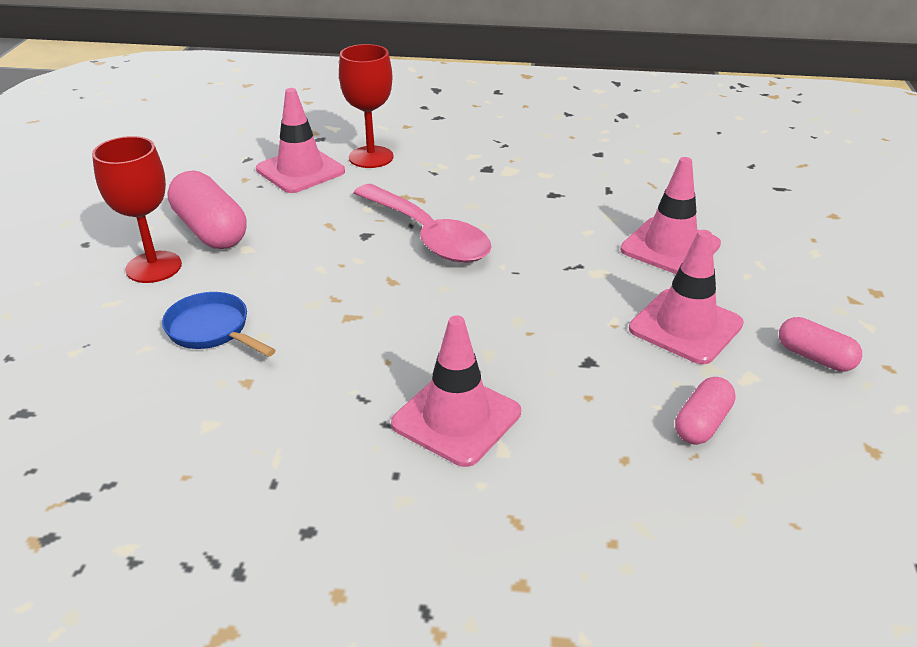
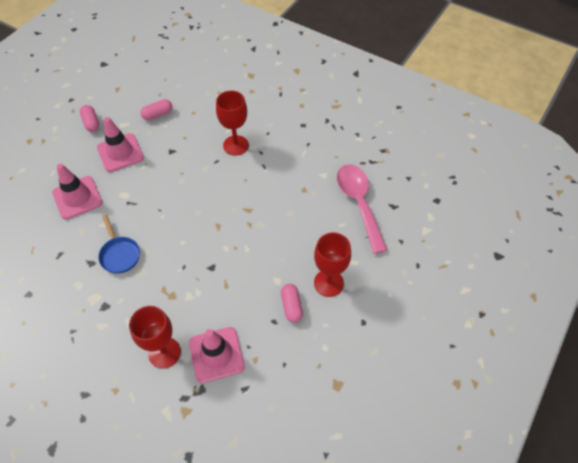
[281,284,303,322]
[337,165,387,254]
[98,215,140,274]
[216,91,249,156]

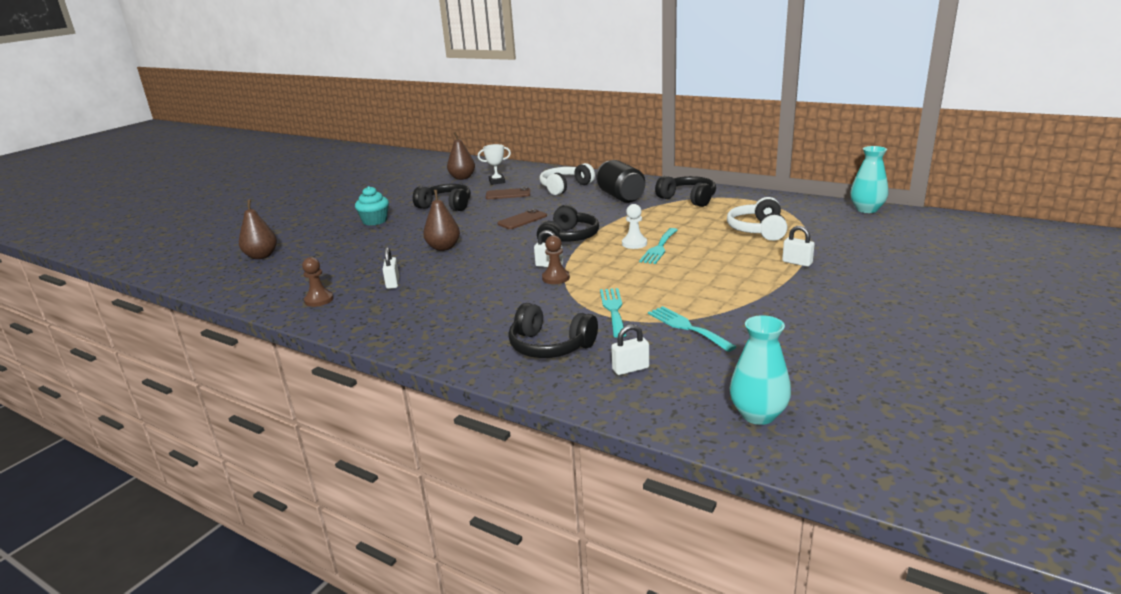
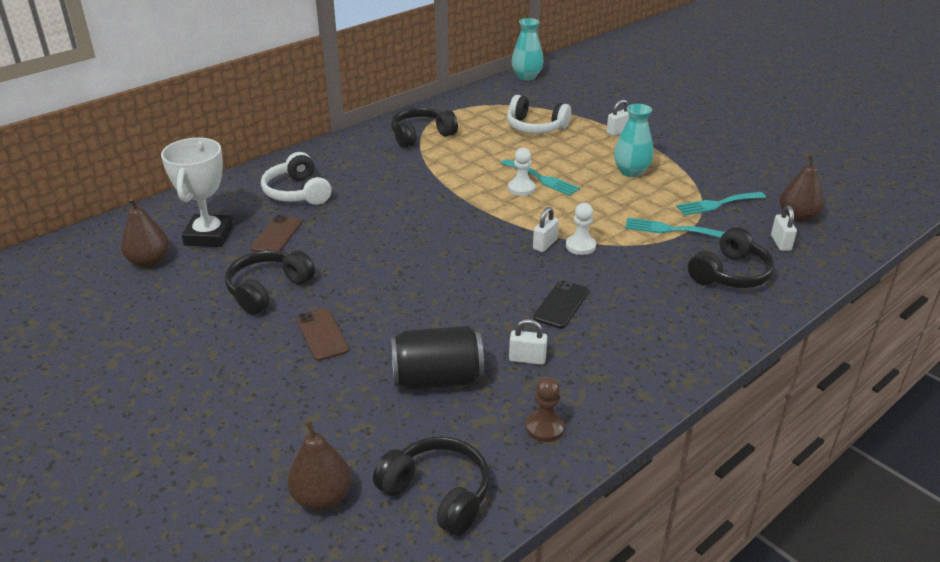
[161,138,233,247]
[391,326,484,390]
[355,186,389,225] (first image)
[780,154,824,222]
[373,437,490,536]
[296,308,349,361]
[566,203,596,255]
[614,104,653,177]
[533,280,589,329]

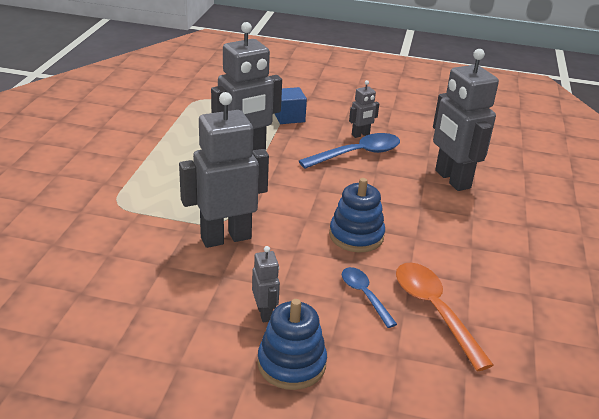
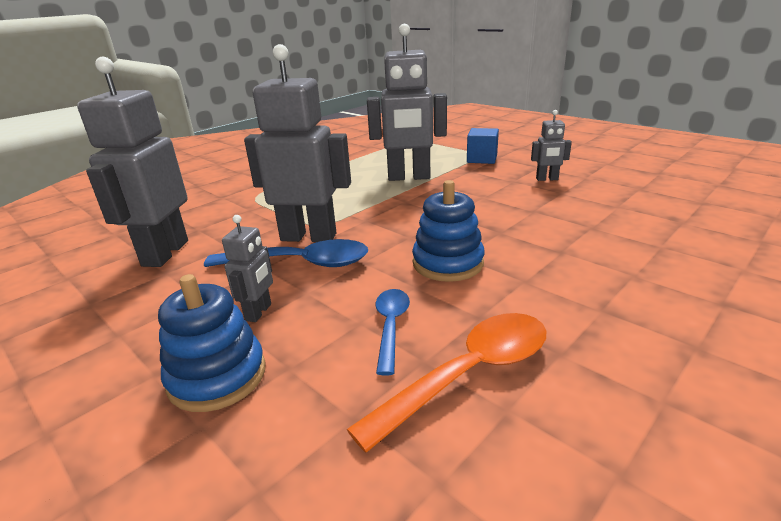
[77,57,188,267]
[204,239,368,267]
[347,313,546,453]

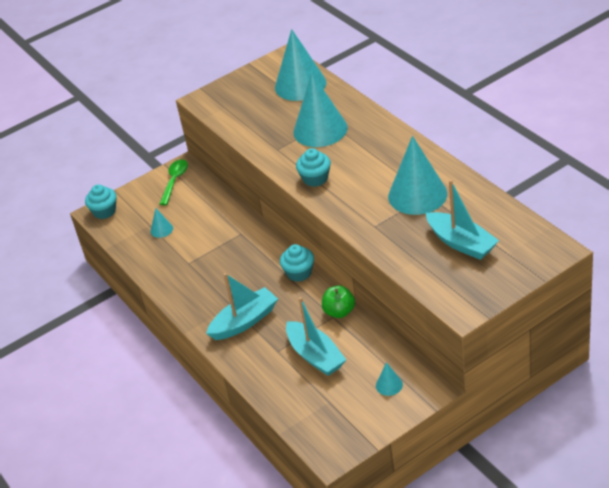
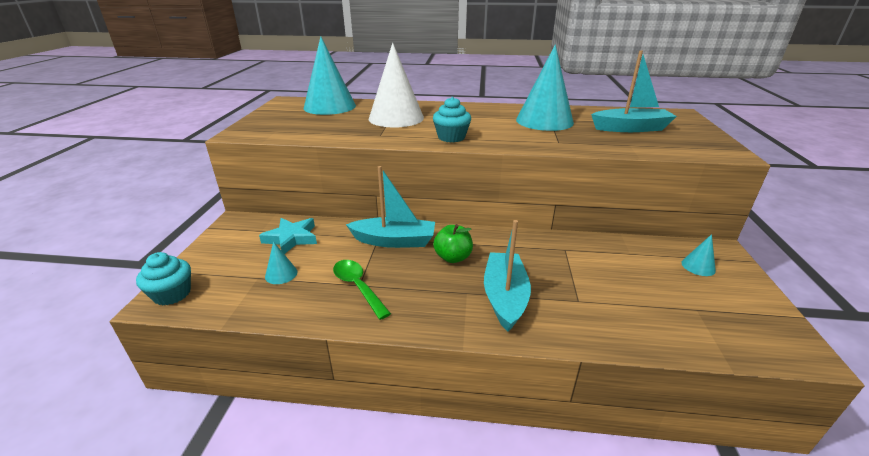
[369,43,424,127]
[333,260,391,320]
[280,244,314,282] (first image)
[433,224,473,263]
[346,166,435,248]
[259,218,317,254]

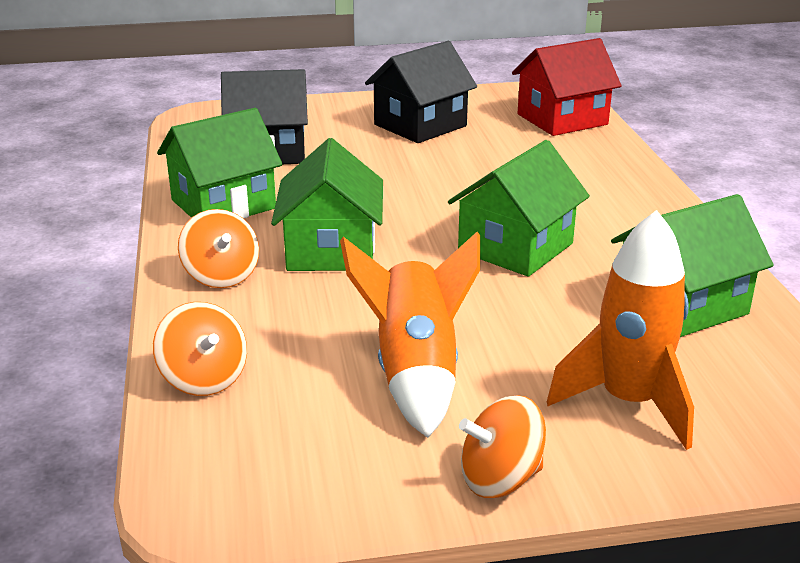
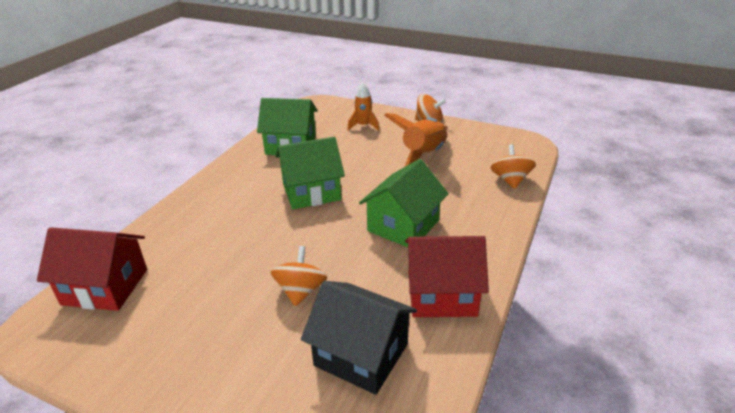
[365,41,477,143] (first image)
[405,236,489,317]
[271,246,327,306]
[347,82,379,131]

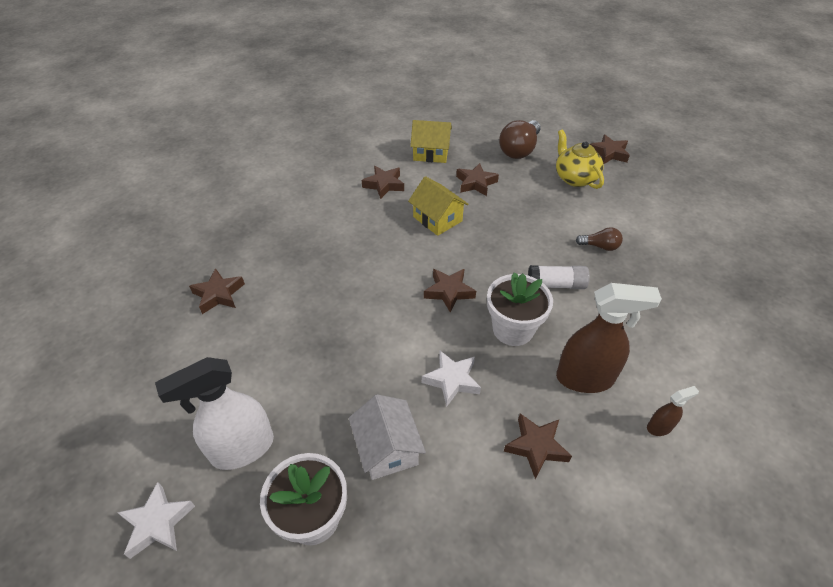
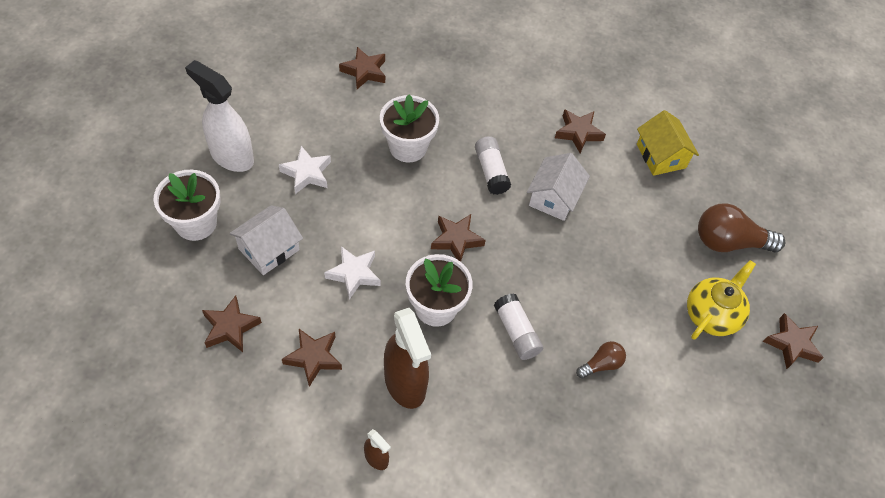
[202,296,262,352]
[527,153,590,221]
[576,341,626,379]
[279,146,331,194]
[380,95,439,163]
[475,136,511,195]

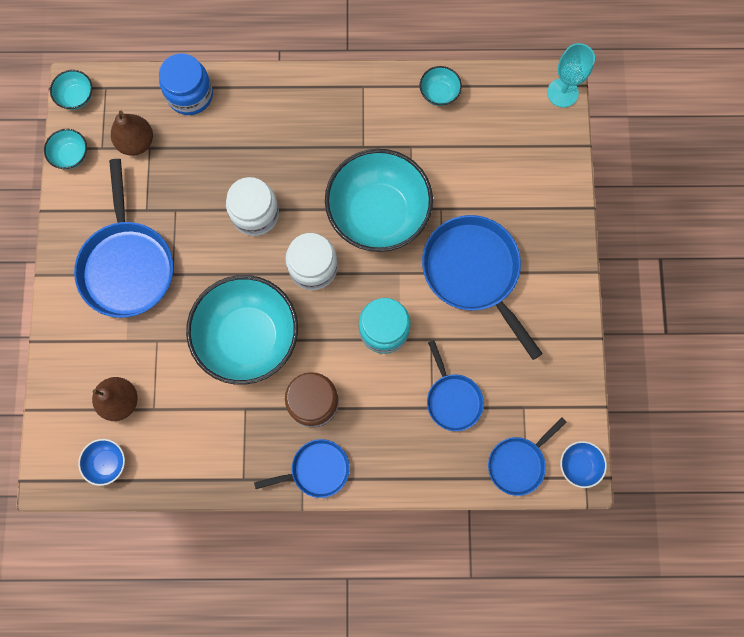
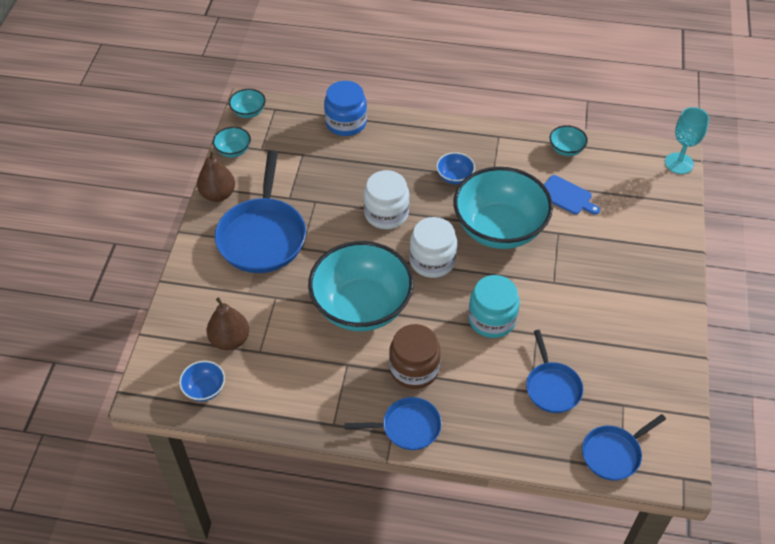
[197,150,235,202]
[422,215,543,360] (first image)
[436,152,475,184]
[544,175,600,215]

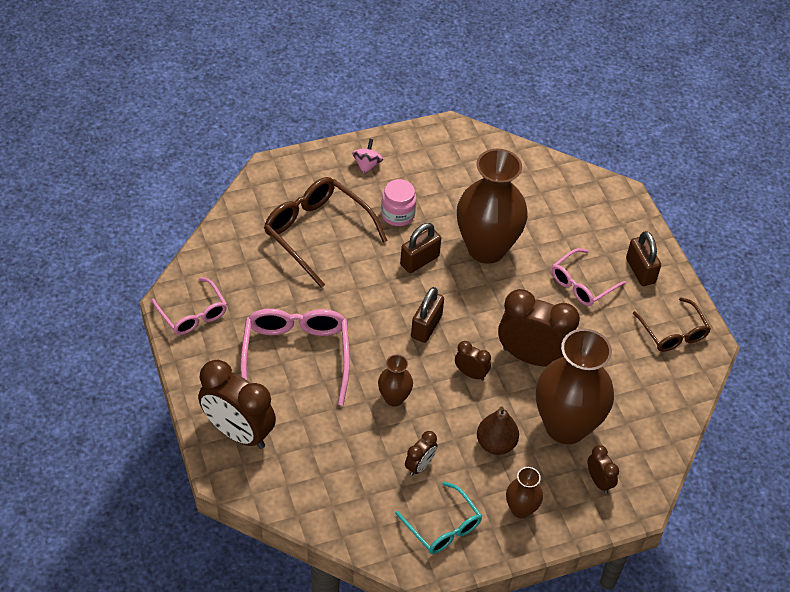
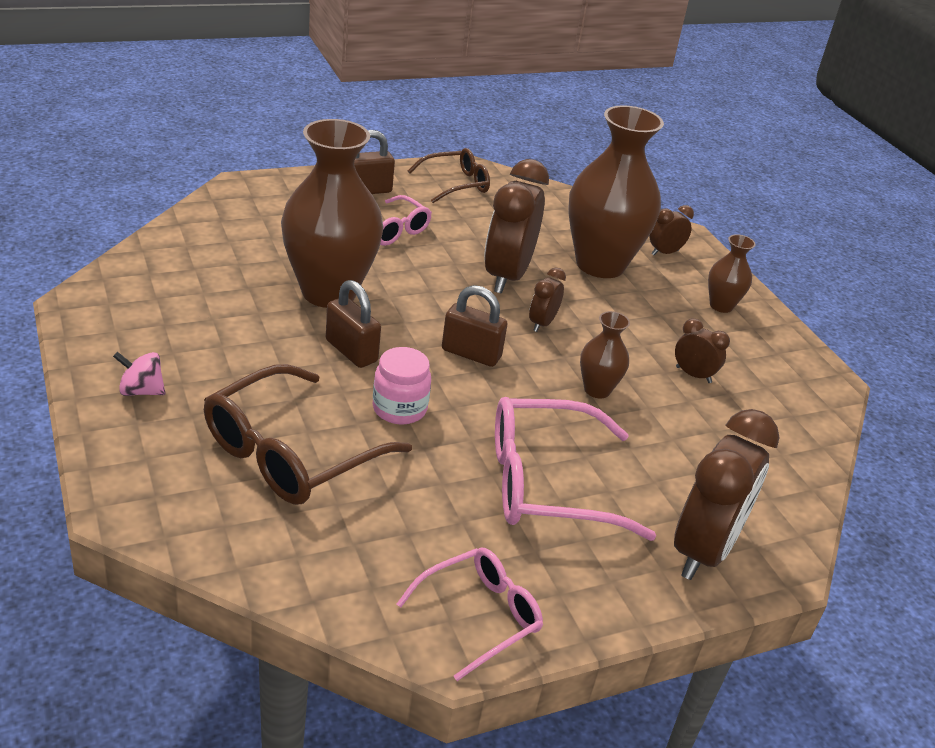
[373,347,431,425]
[477,406,519,455] (first image)
[395,482,482,554] (first image)

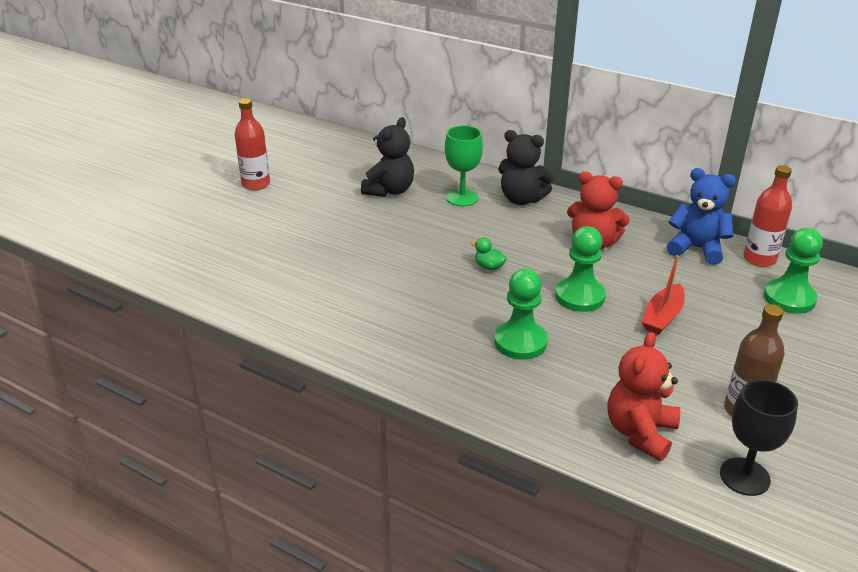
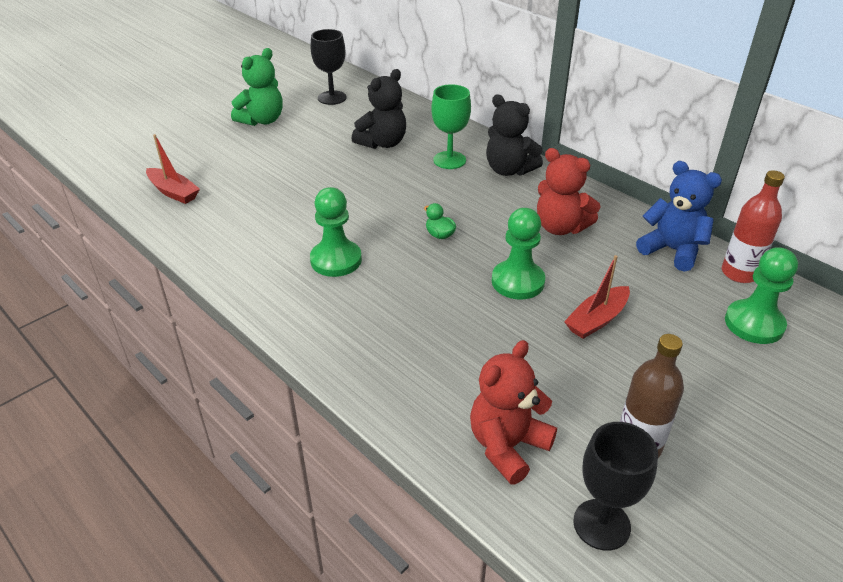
[231,48,283,126]
[310,187,362,277]
[311,29,347,105]
[146,134,200,204]

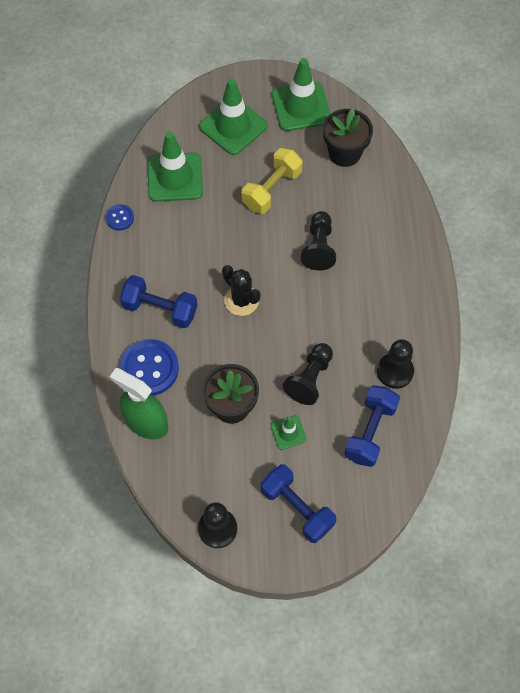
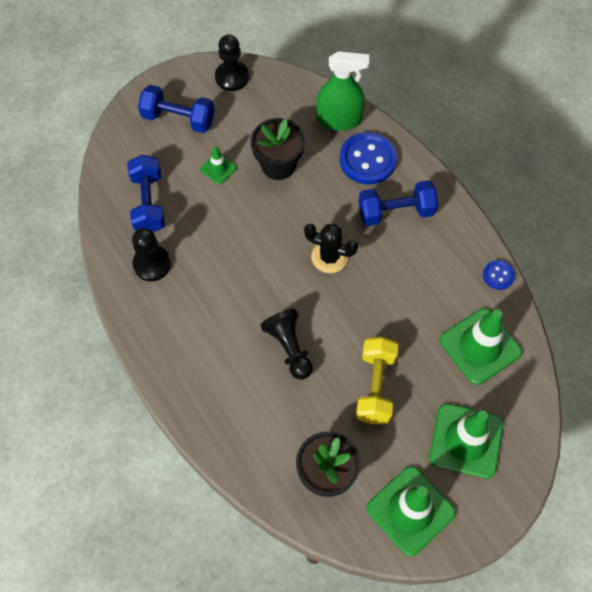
[283,343,333,405] (first image)

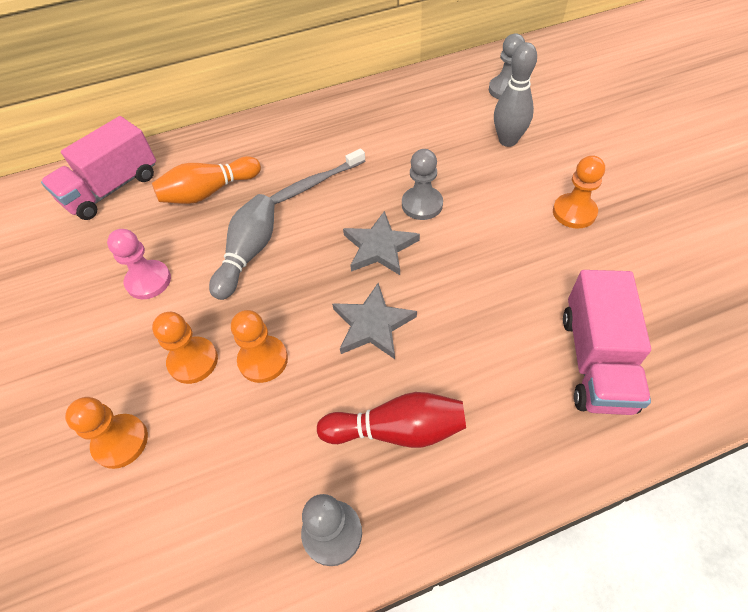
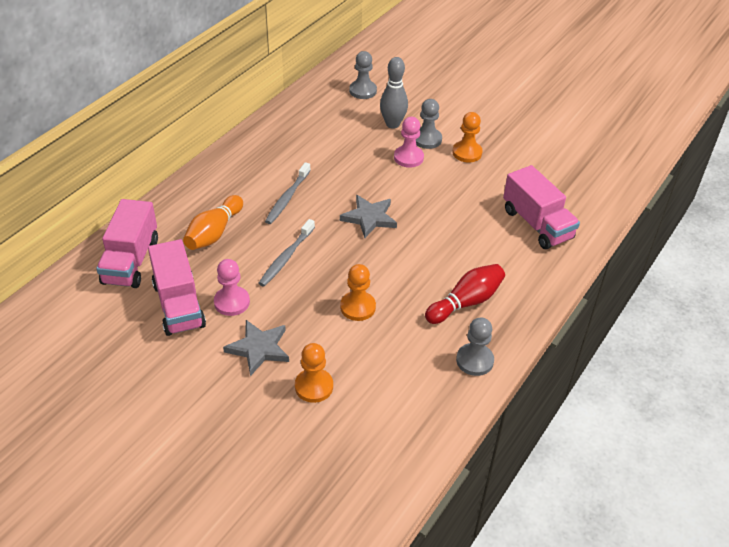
[416,99,442,149]
[259,219,315,287]
[223,320,289,376]
[152,312,218,384] (first image)
[394,117,424,168]
[148,239,206,336]

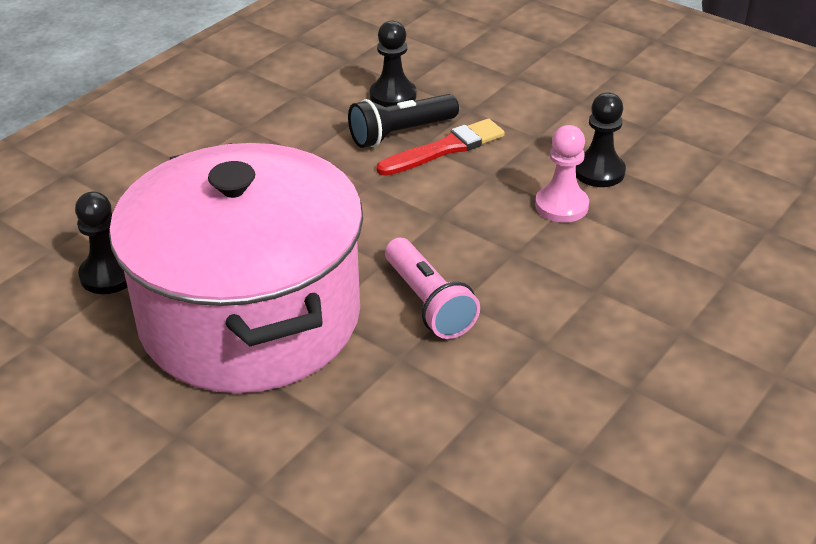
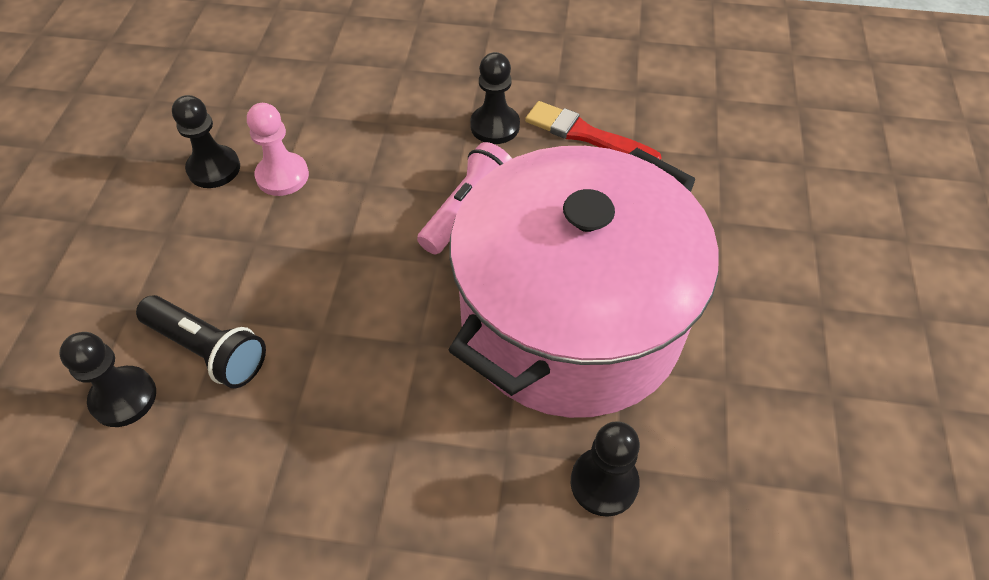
[525,101,662,160]
[470,52,520,144]

